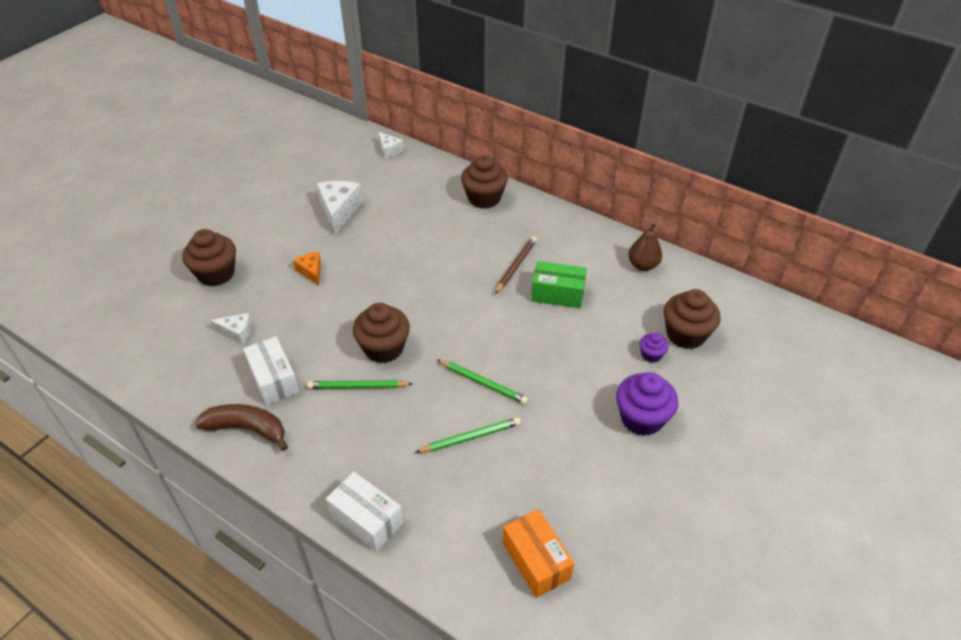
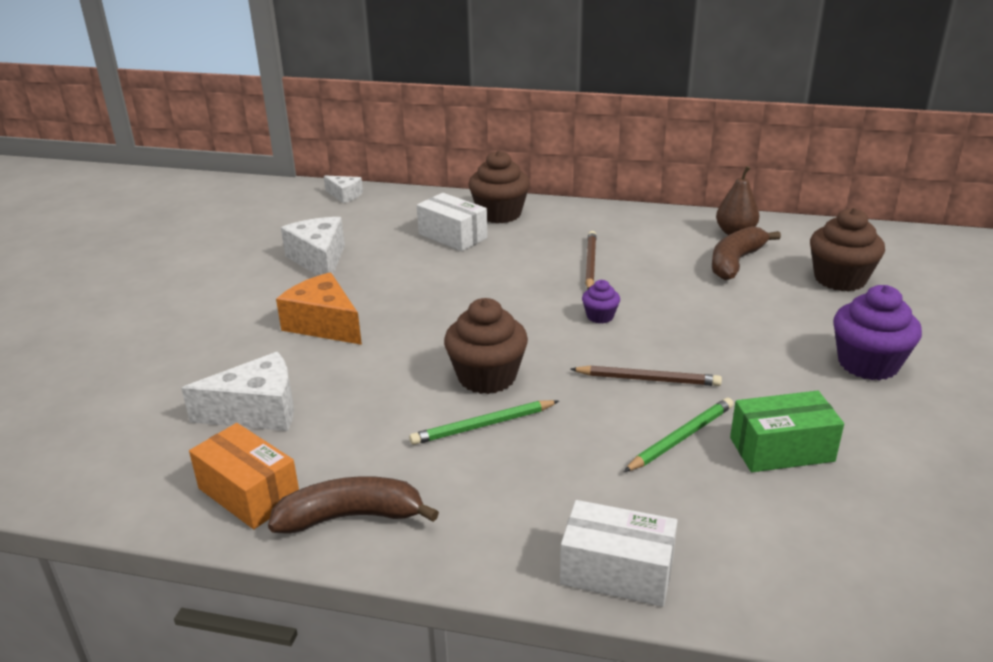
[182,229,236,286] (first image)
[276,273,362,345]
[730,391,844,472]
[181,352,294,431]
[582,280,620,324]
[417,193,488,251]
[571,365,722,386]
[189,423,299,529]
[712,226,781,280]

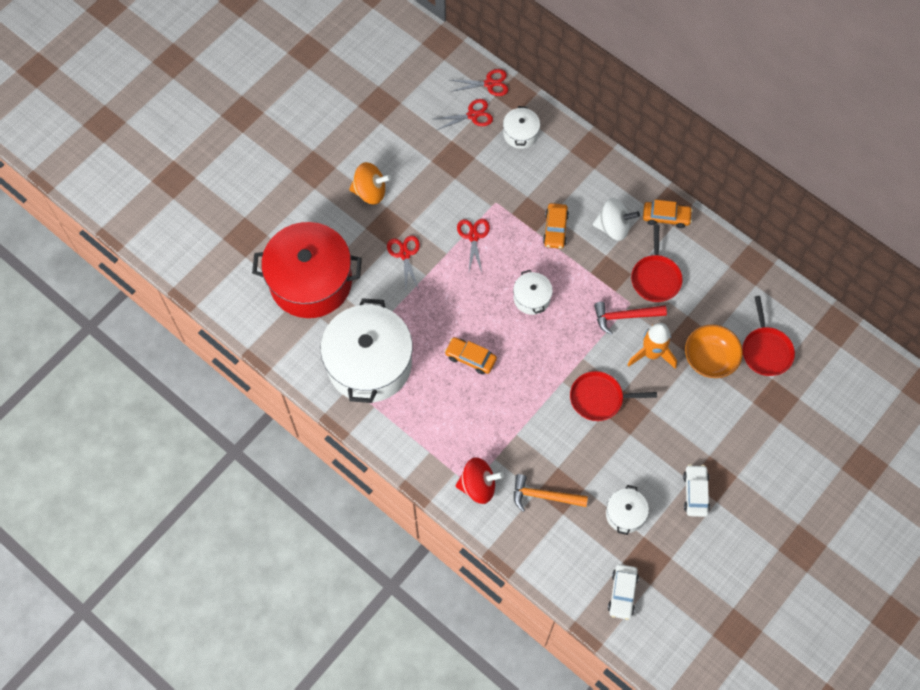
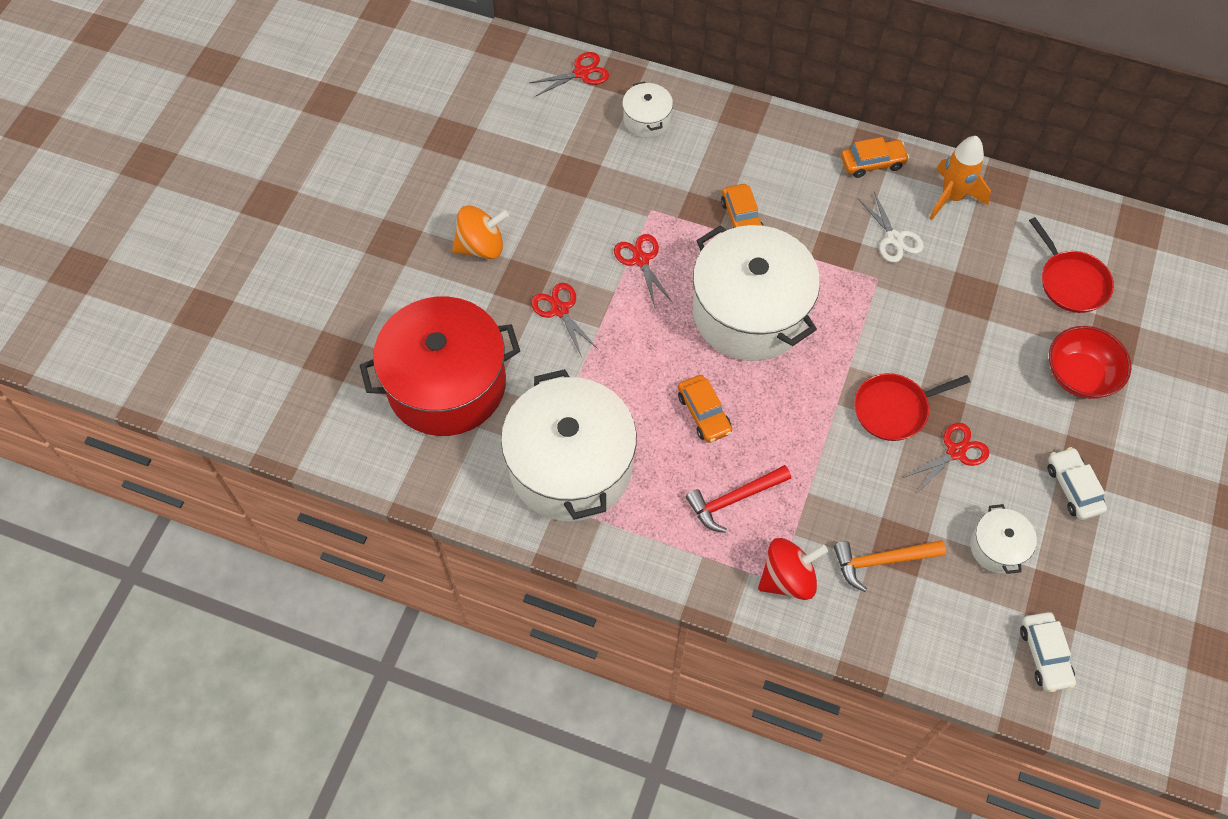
[903,423,989,493]
[593,198,640,241] (first image)
[858,192,924,263]
[693,225,820,361]
[686,465,791,533]
[929,136,991,220]
[685,324,743,378] (first image)
[678,375,732,443]
[1049,326,1131,399]

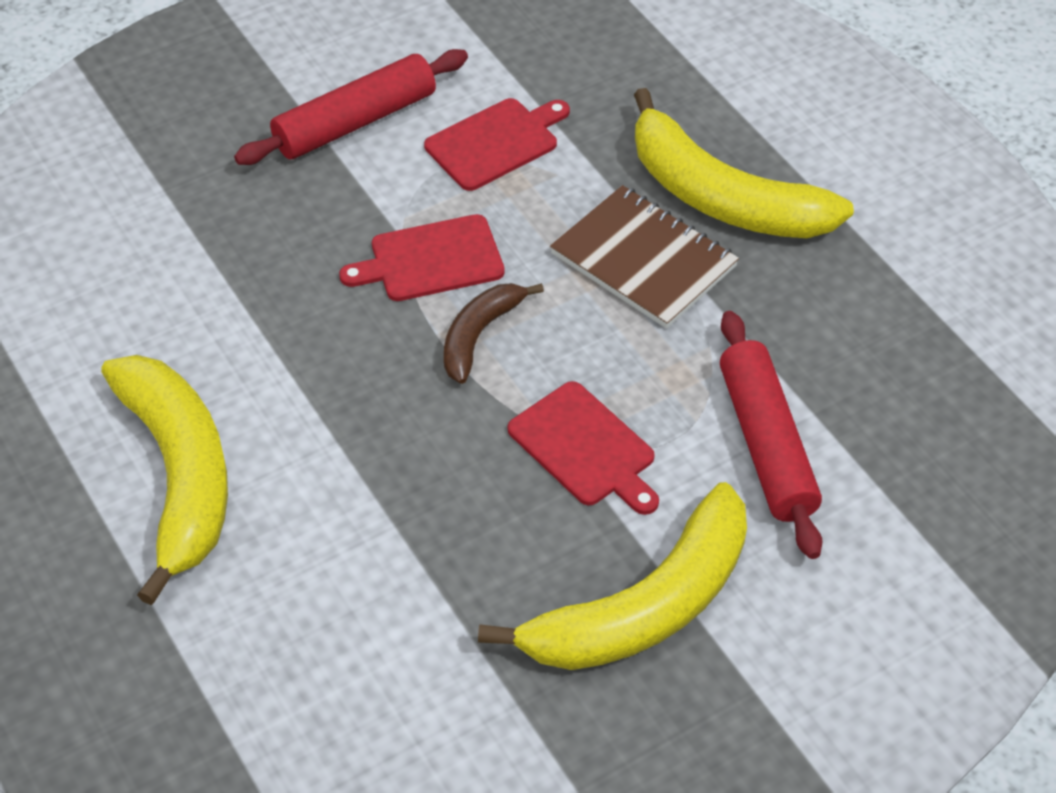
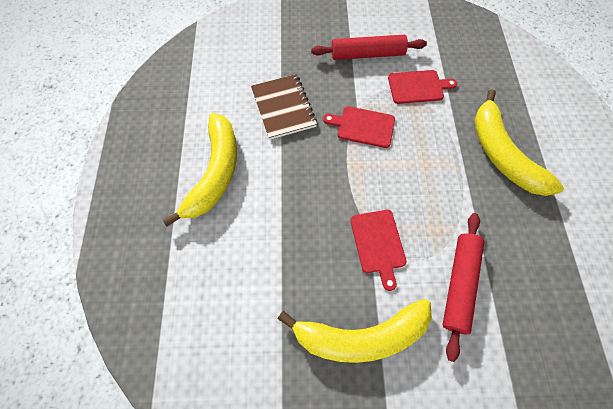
[251,74,317,140]
[444,283,544,384] (first image)

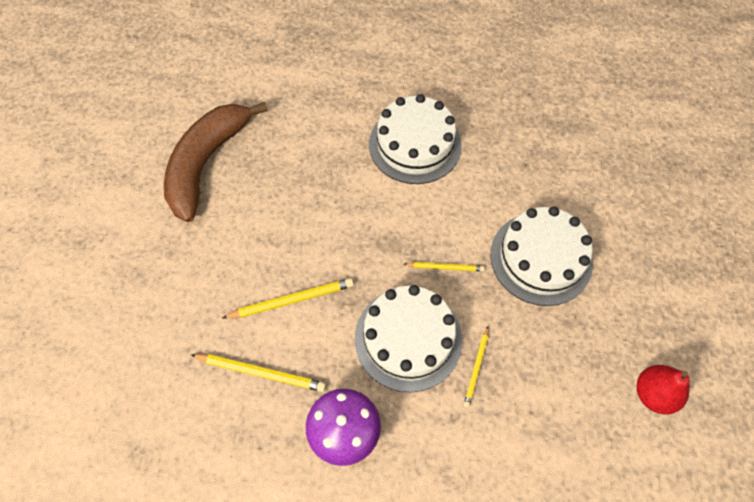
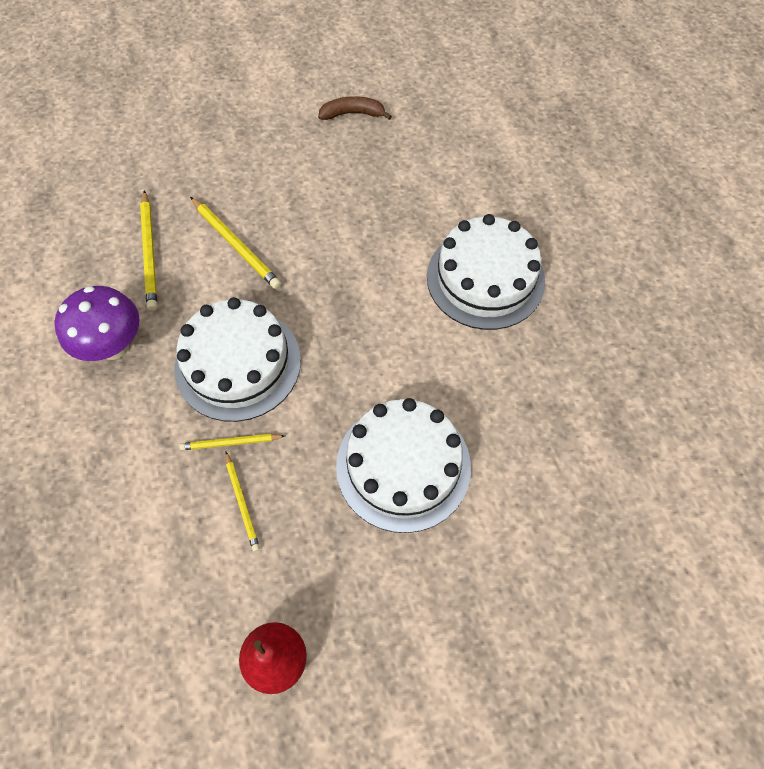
[318,96,392,120]
[225,452,260,552]

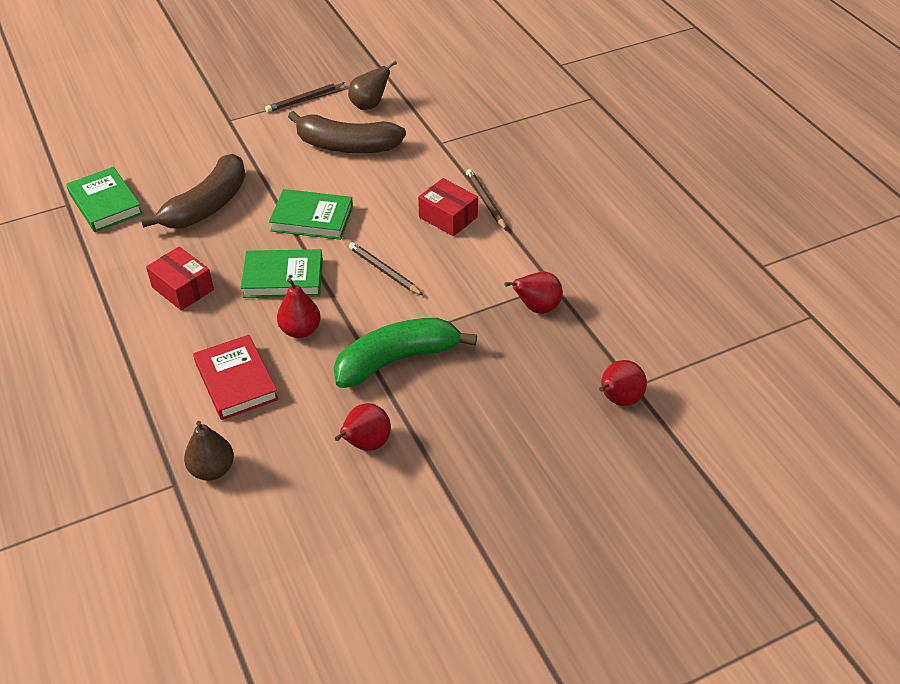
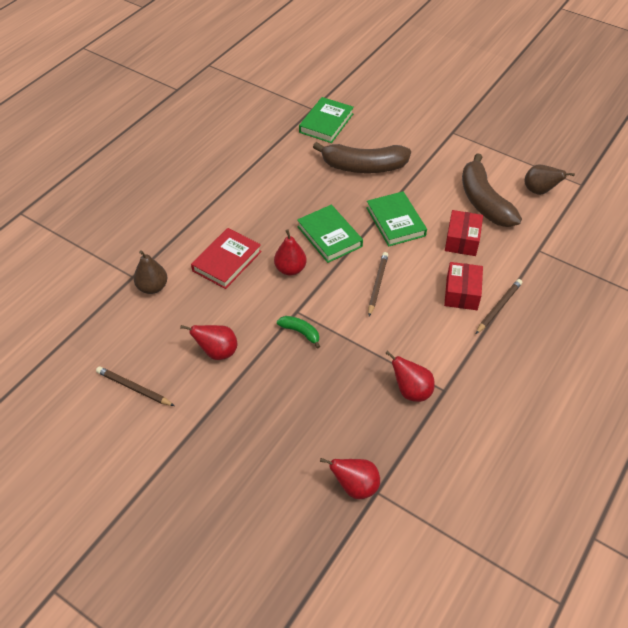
[96,366,174,406]
[445,210,483,256]
[277,316,320,349]

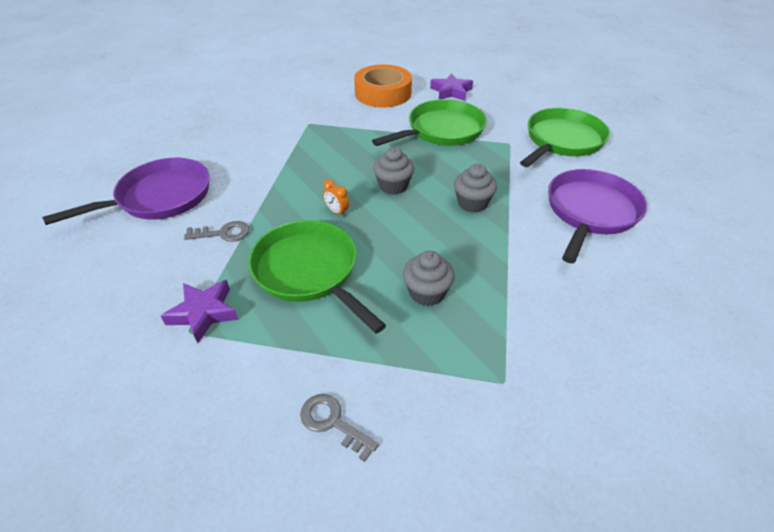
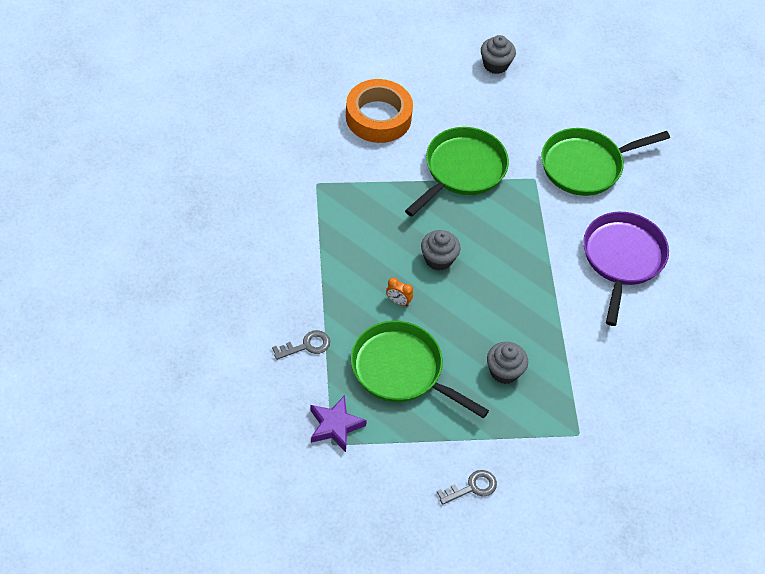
[430,73,473,101] (first image)
[542,128,670,196]
[42,158,210,225] (first image)
[481,35,516,74]
[437,470,497,505]

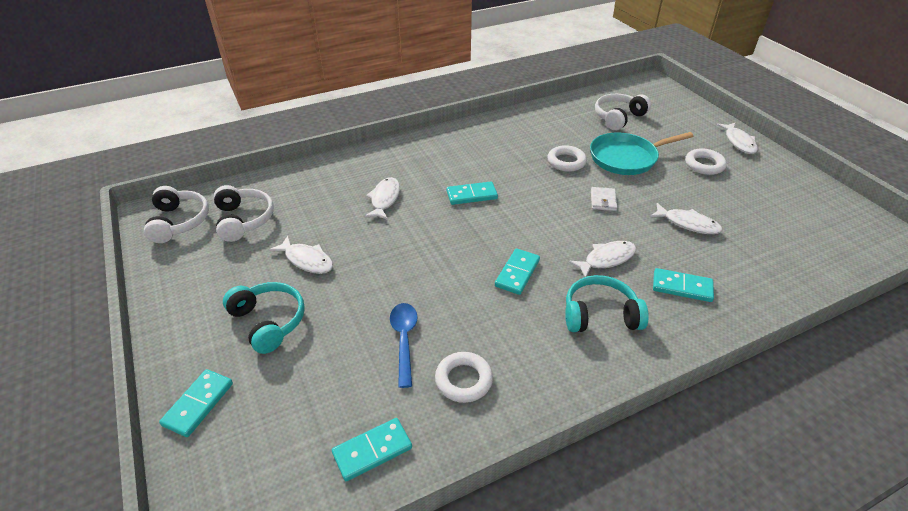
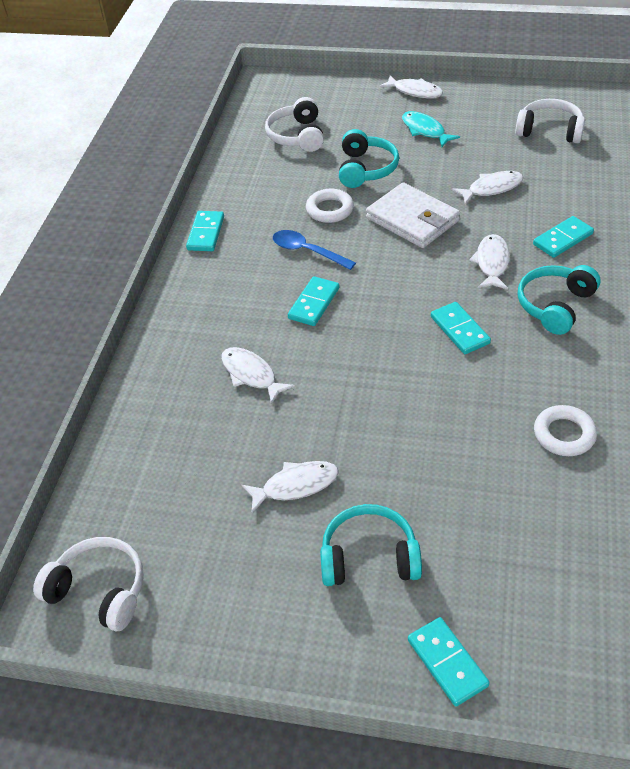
[339,129,399,188]
[402,111,460,147]
[515,99,585,143]
[366,183,460,248]
[273,230,356,270]
[186,211,224,251]

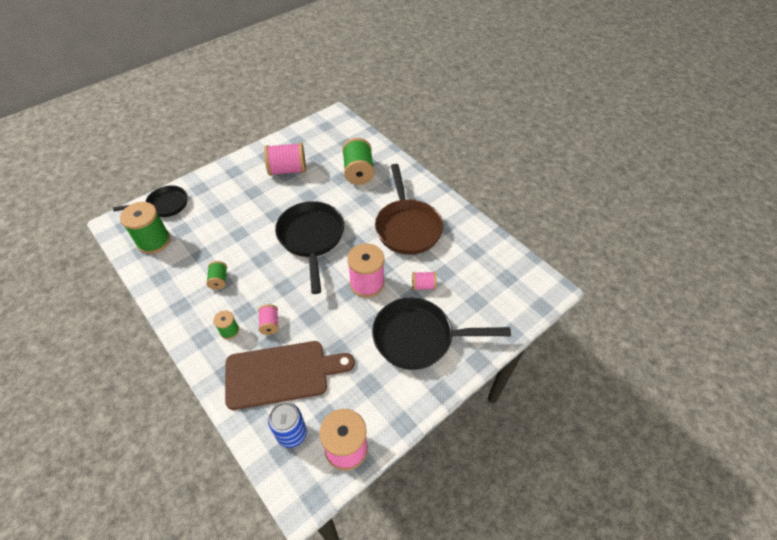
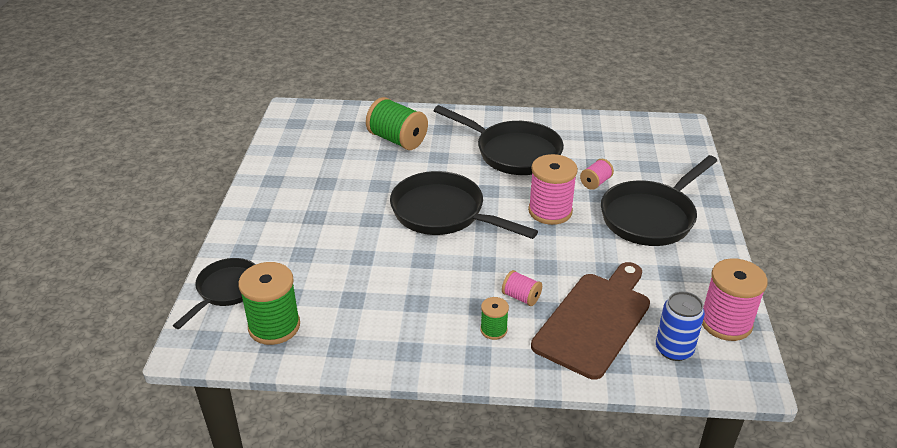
[264,143,306,176] (first image)
[433,105,564,175]
[206,261,227,290] (first image)

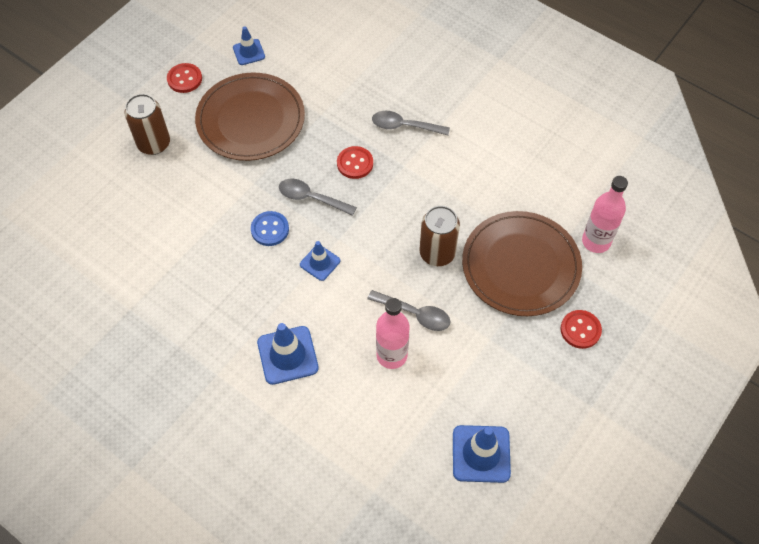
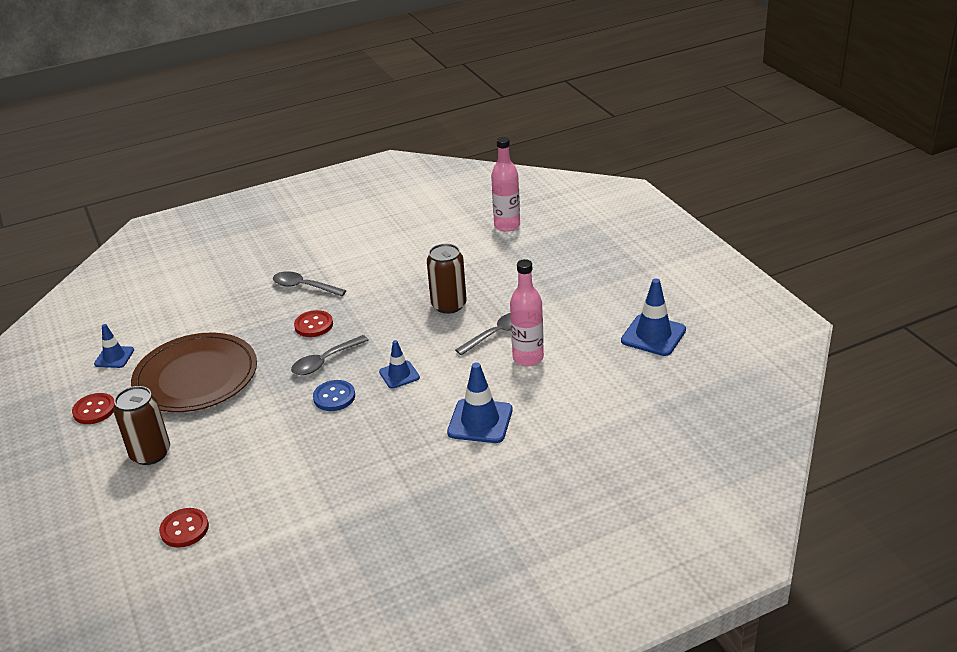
[273,271,347,296]
[462,211,582,316] (first image)
[159,508,209,548]

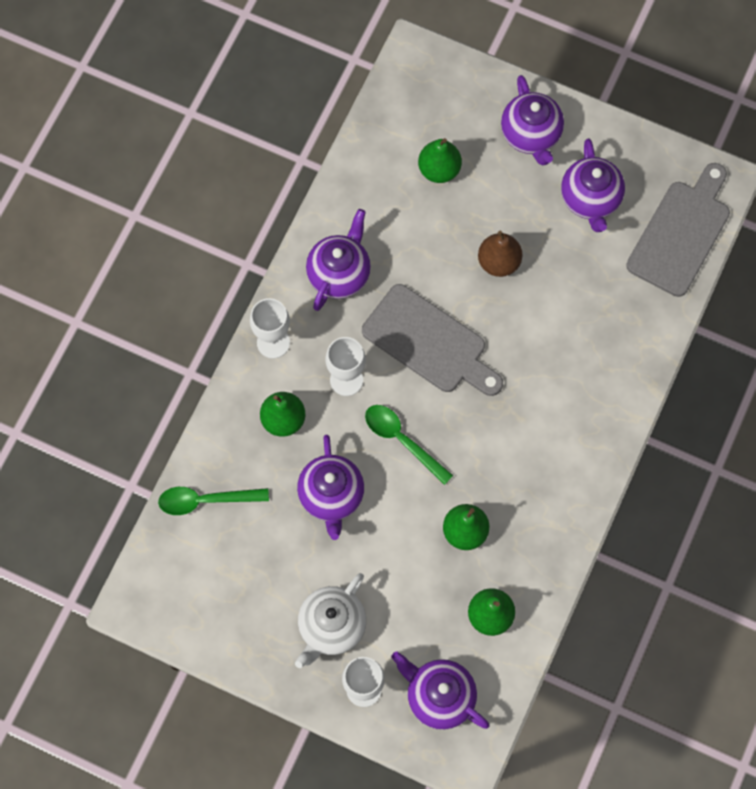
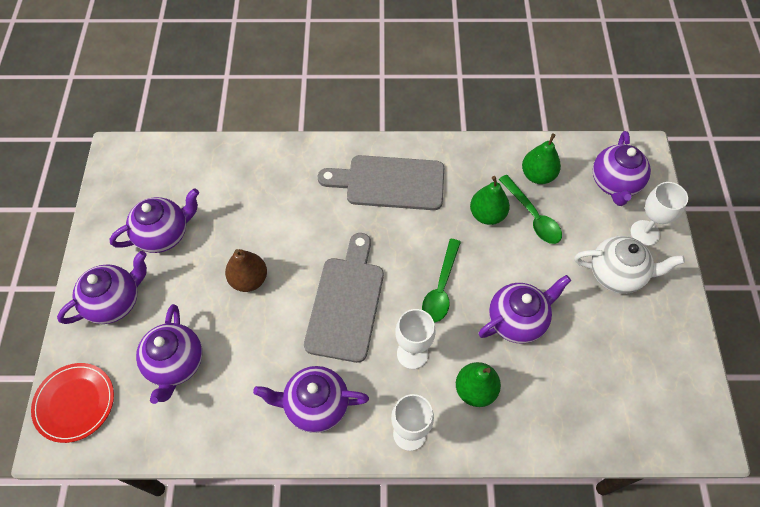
[136,304,202,404]
[318,155,444,210]
[499,175,562,244]
[31,363,114,443]

